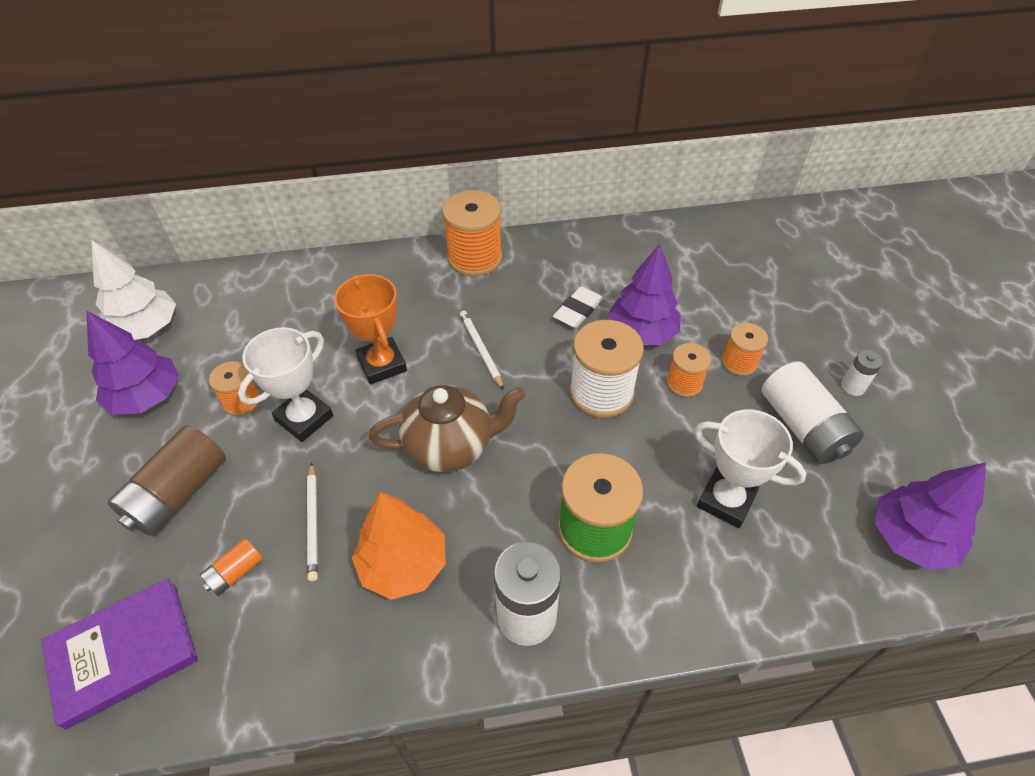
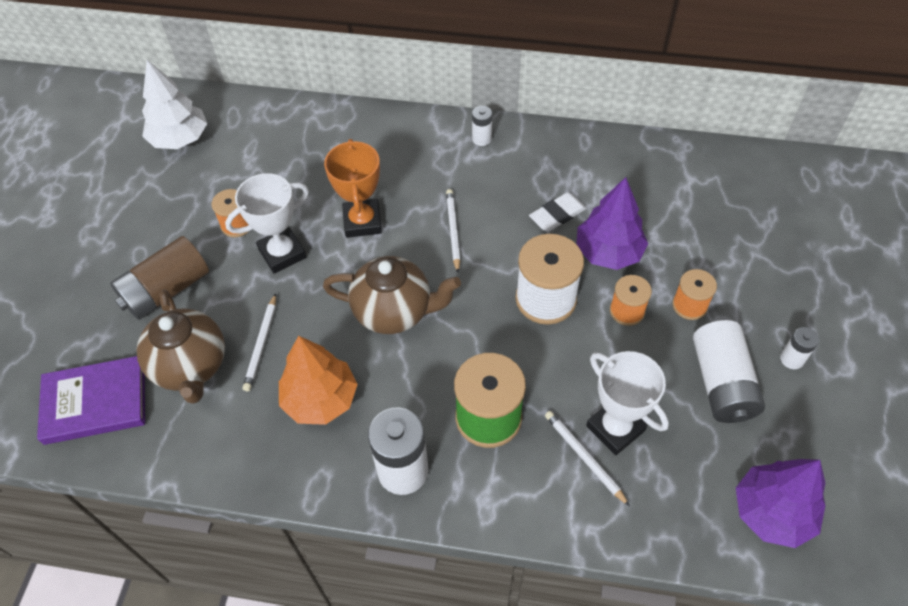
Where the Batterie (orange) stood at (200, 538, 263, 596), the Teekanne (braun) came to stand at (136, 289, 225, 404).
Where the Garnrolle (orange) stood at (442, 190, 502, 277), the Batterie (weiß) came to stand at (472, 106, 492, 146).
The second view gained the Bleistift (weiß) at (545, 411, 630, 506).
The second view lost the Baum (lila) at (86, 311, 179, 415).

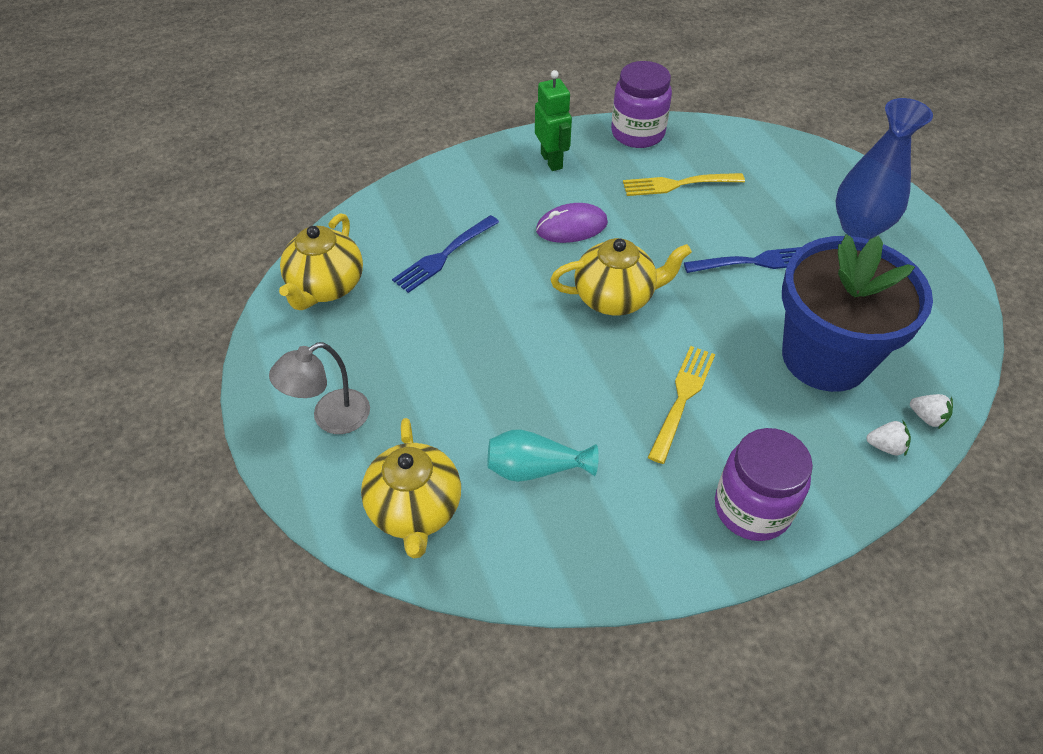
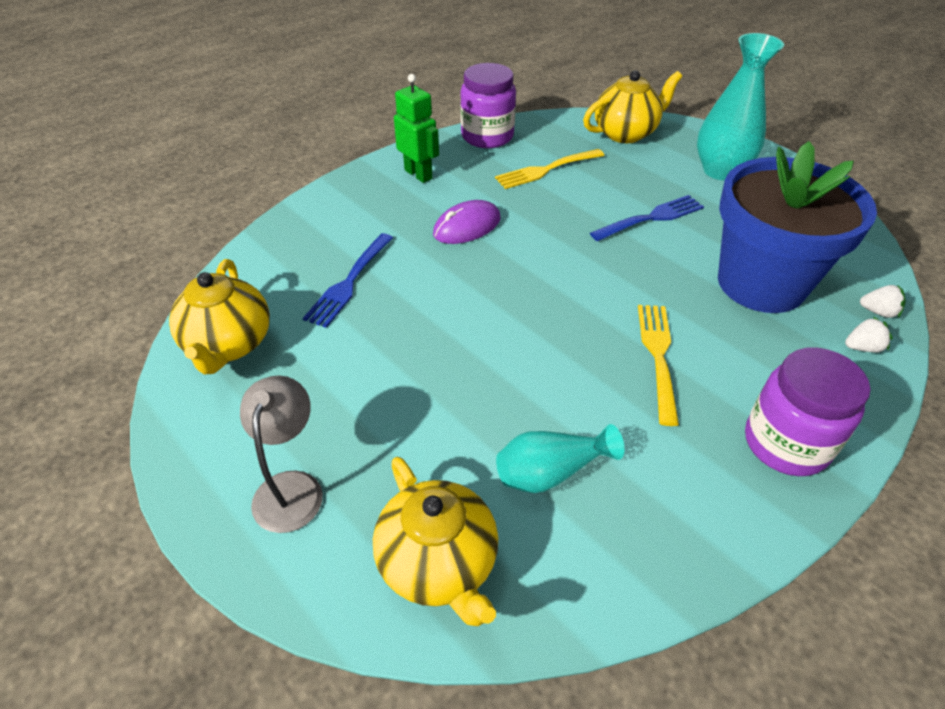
The Lampe (grau) at (269, 342, 370, 434) ended up facing another way, 150 degrees clockwise from before.
The Teekanne (gelb) ended up elsewhere, having gone from (550, 238, 692, 315) to (583, 70, 682, 143).
What was the Vase (blau) at (836, 98, 933, 239) turned into the Vase (türkis) at (697, 33, 784, 180).

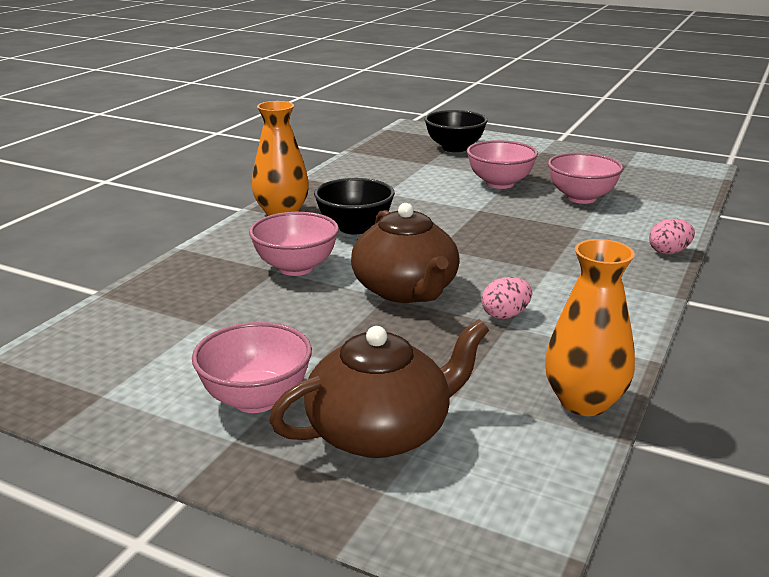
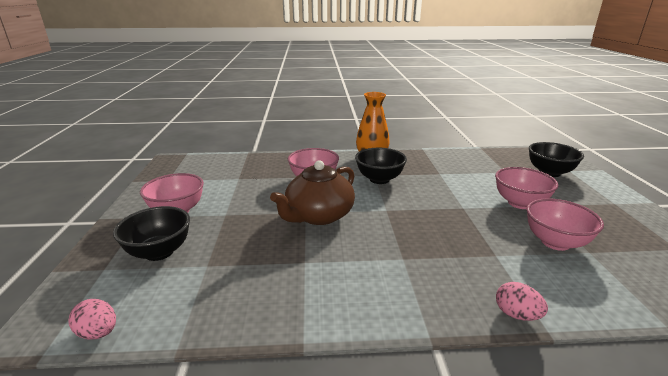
The Ei (rosa) ended up elsewhere, having gone from (481, 277, 532, 319) to (68, 299, 116, 340).
Where the Teekanne (braun) stood at (269, 319, 489, 458), the Schüssel (schwarz) came to stand at (113, 206, 190, 261).
The second view lost the Vase (orange) at (545, 239, 635, 416).

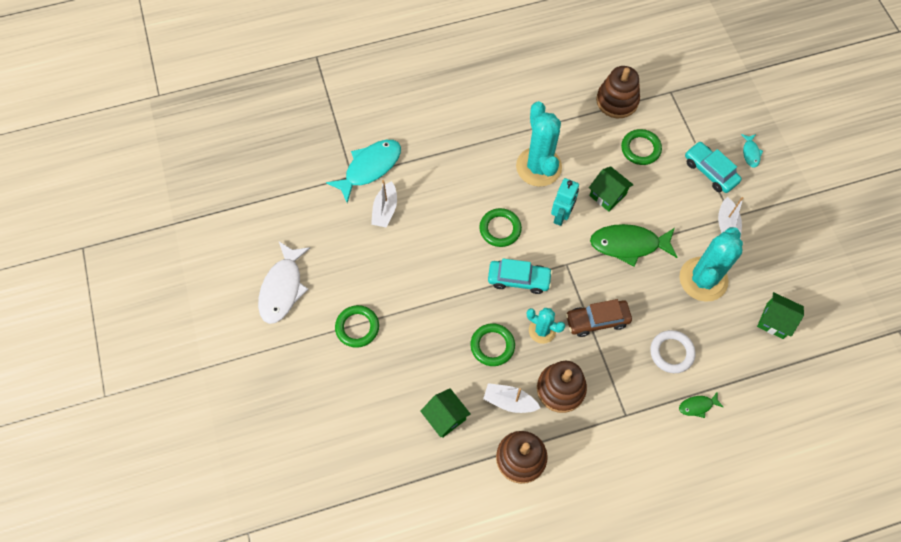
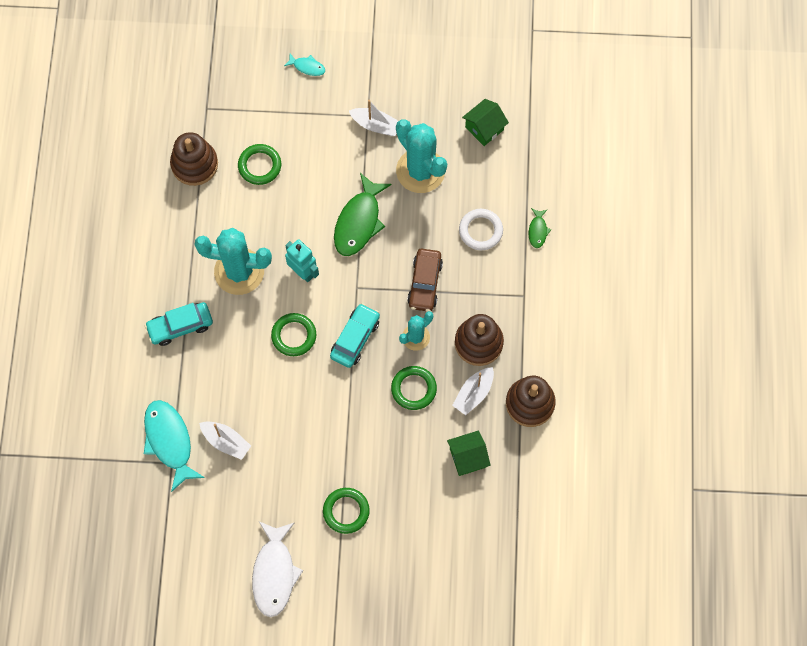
The Auto (türkis) ended up elsewhere, having gone from (685, 141, 742, 193) to (145, 302, 213, 346).
The Fisch (weiß) at (258, 242, 310, 324) ended up facing another way, 60 degrees clockwise from before.
The second view lost the Haus (grün) at (589, 166, 634, 212).

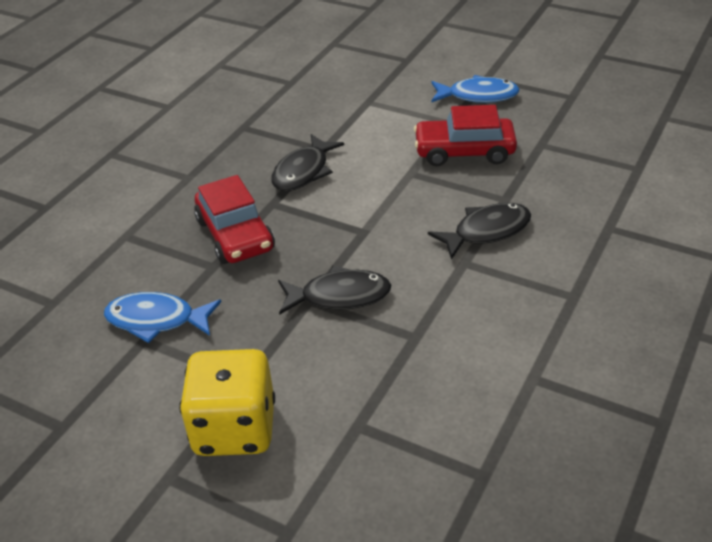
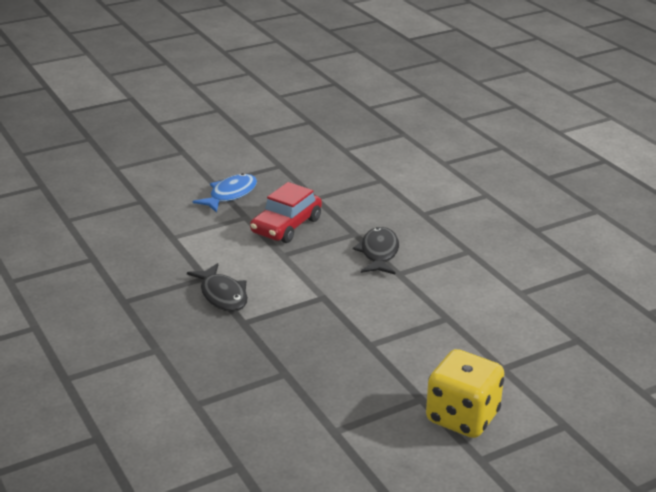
The second view lost the Fisch (blau) at (104, 292, 221, 343).
The second view lost the Auto (rot) at (194, 175, 275, 264).
The second view lost the Fisch (schwarz) at (278, 265, 391, 315).

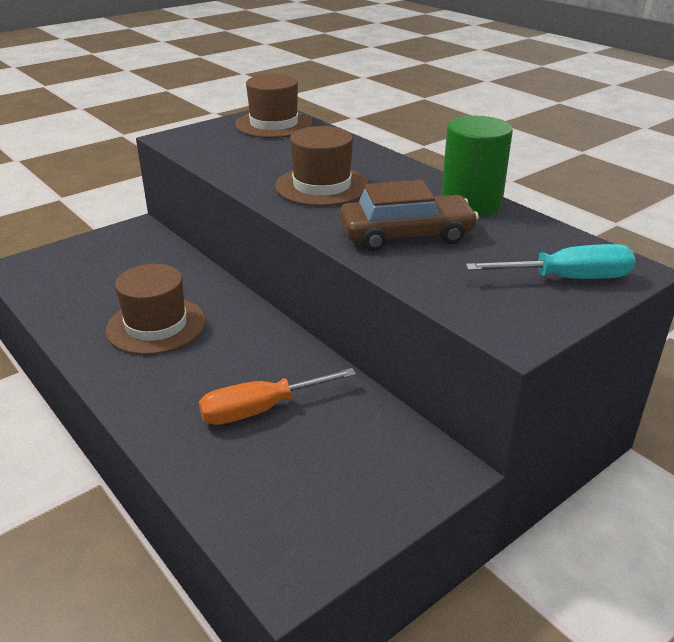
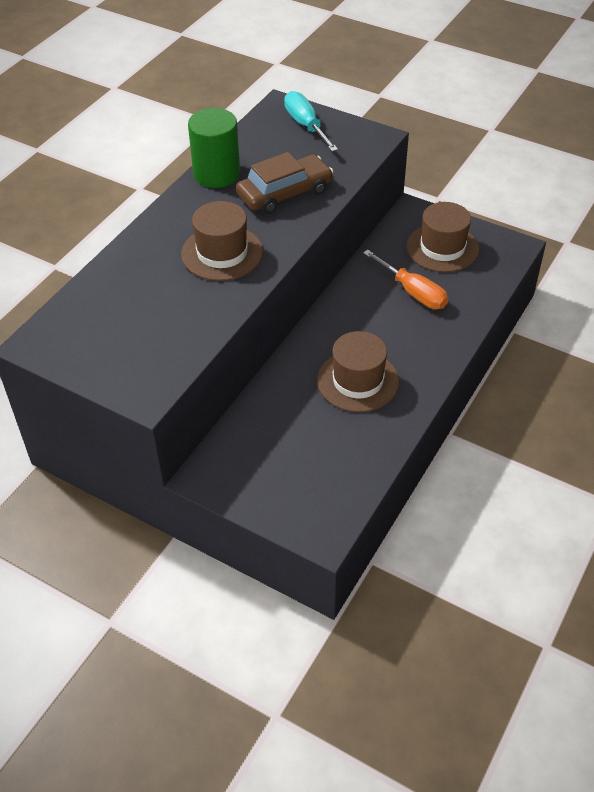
The Auto (braun) at (340, 180, 479, 251) ended up facing another way, 90 degrees clockwise from before.
The Hut (braun) ended up elsewhere, having gone from (235, 74, 313, 138) to (407, 202, 479, 272).

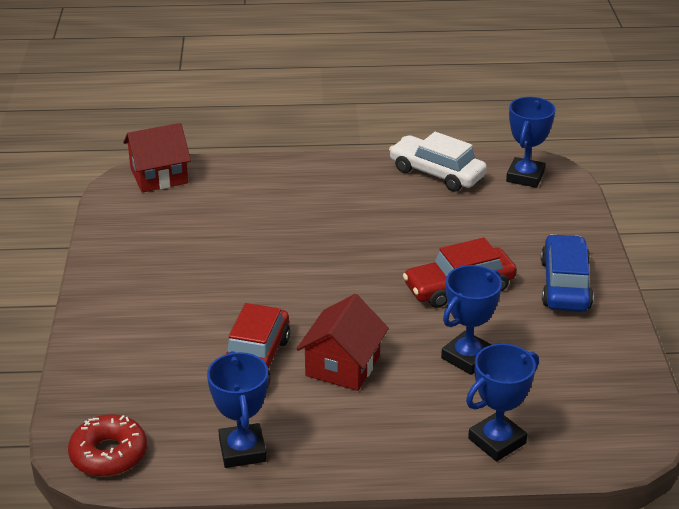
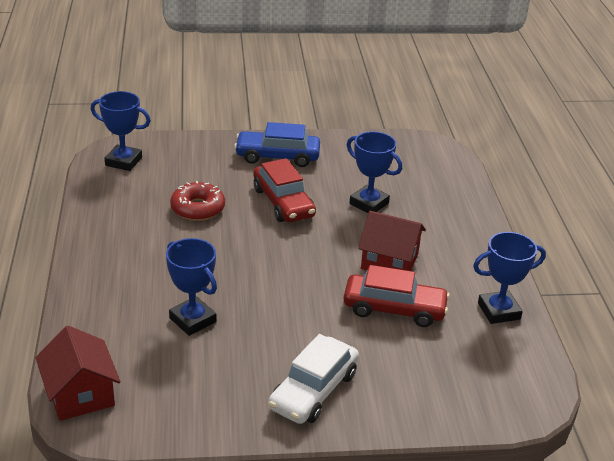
The Pokal (blau) ended up elsewhere, having gone from (466, 344, 539, 461) to (166, 238, 217, 336).
The Donut (rot) ended up elsewhere, having gone from (68, 414, 147, 477) to (170, 181, 225, 221).
The Auto (weiß) ended up elsewhere, having gone from (389, 132, 487, 192) to (268, 334, 359, 424).

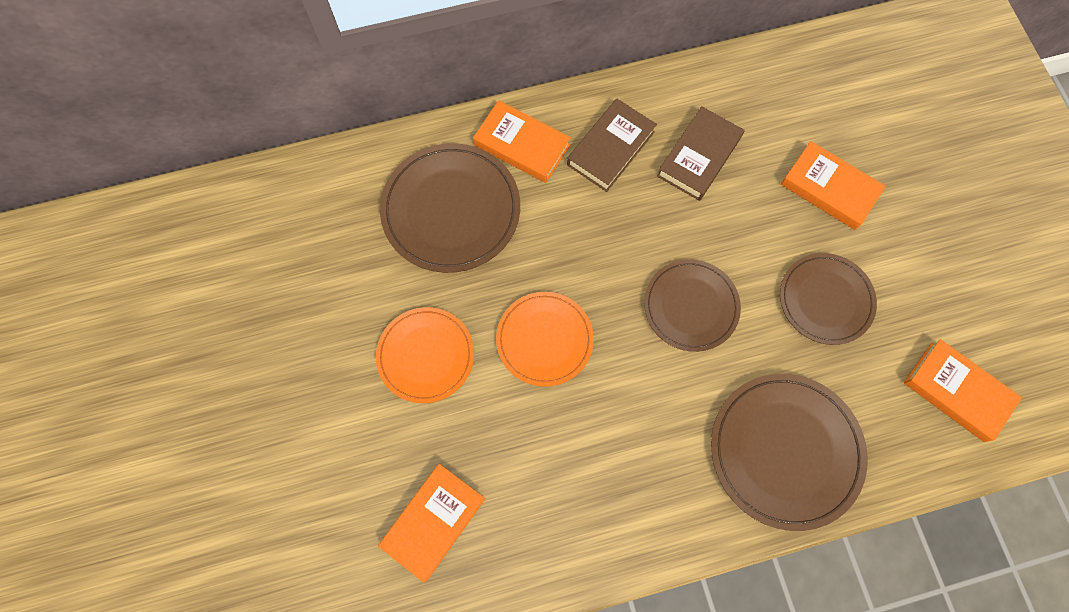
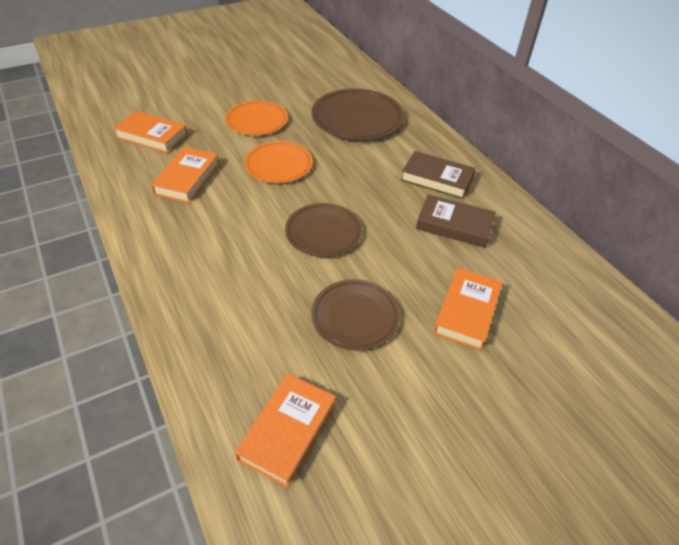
The Buch (orange) ended up elsewhere, having gone from (473, 100, 571, 183) to (151, 147, 219, 203).
The second view lost the Teller (braun) at (711, 374, 868, 531).

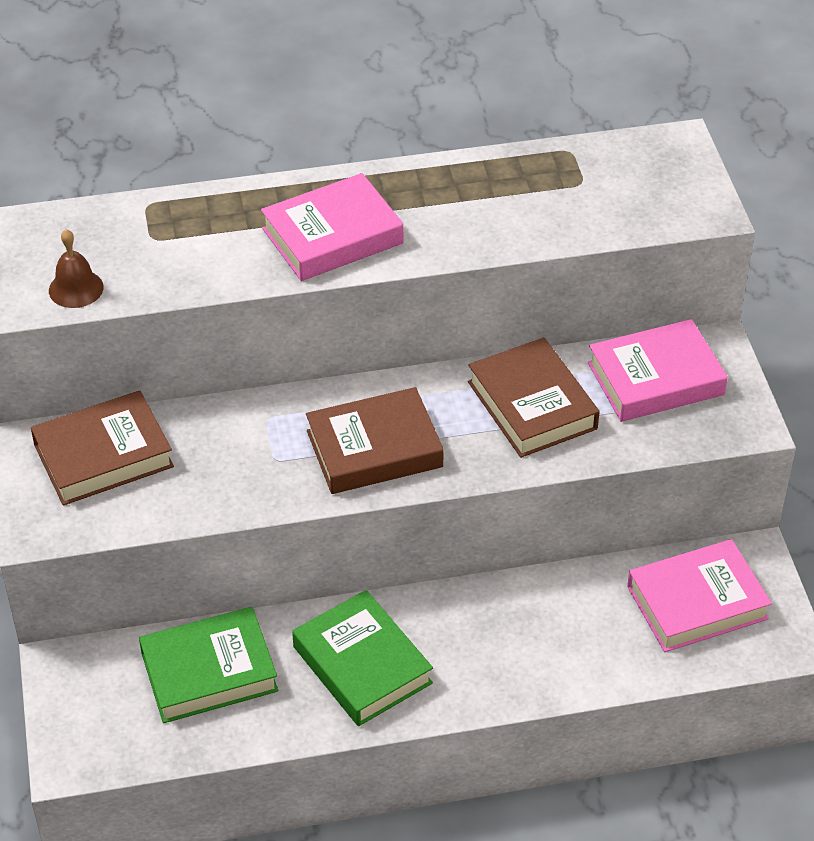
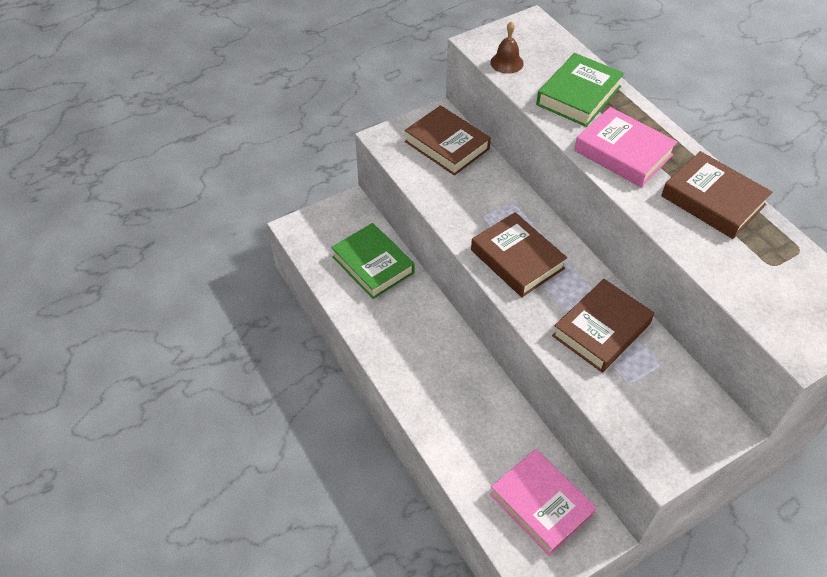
The Buch (grün) ended up elsewhere, having gone from (292, 590, 433, 726) to (536, 53, 624, 127).
The second view gained the Buch (braun) at (661, 151, 772, 239).
The second view lost the Buch (rosa) at (588, 319, 728, 422).

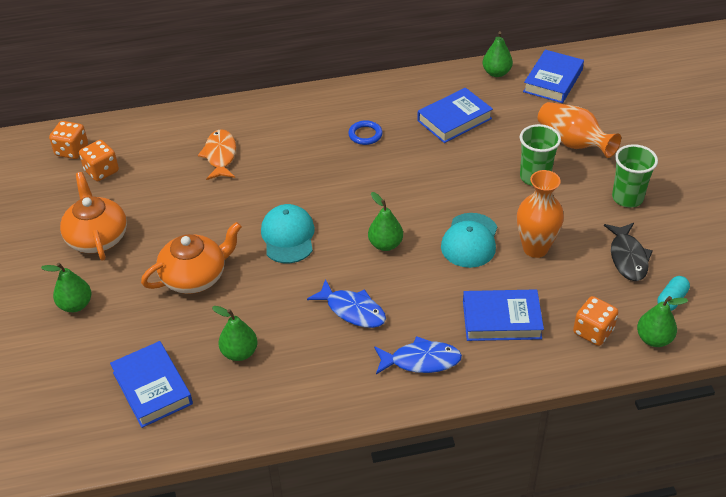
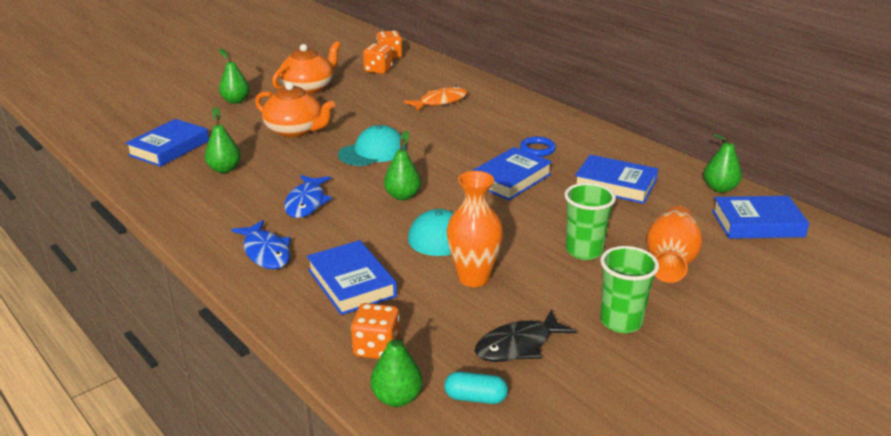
The second view gained the Buch (blau) at (472, 147, 552, 200).

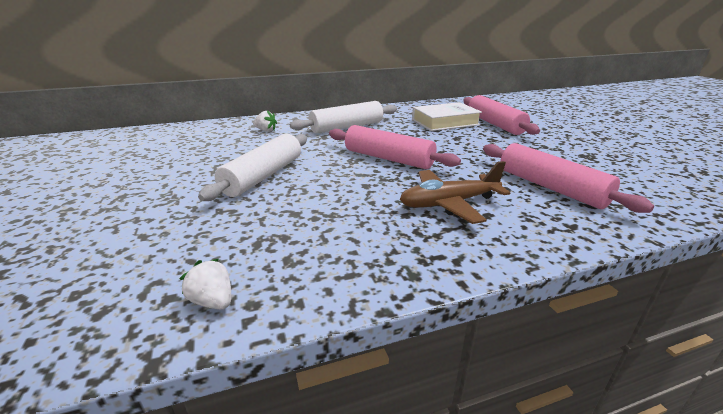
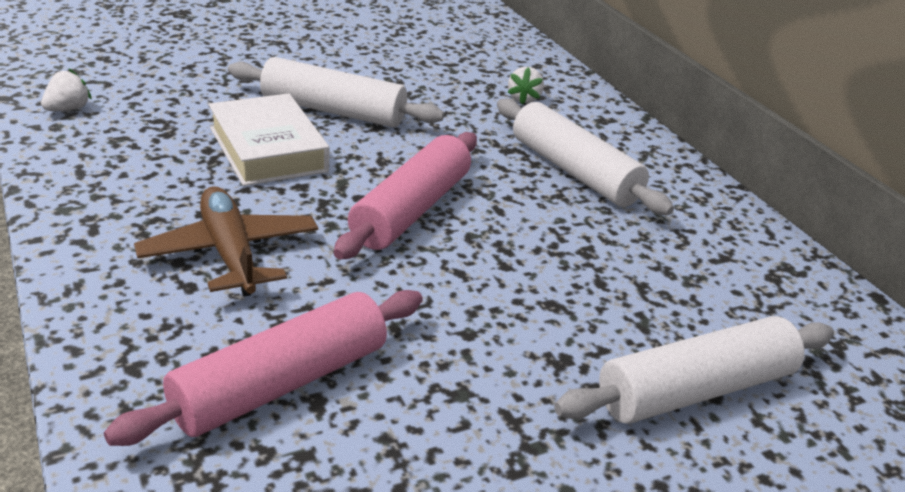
The Buch (weiß) ended up elsewhere, having gone from (412, 102, 482, 131) to (209, 93, 330, 186).
What was the Nudelholz (rosa) at (463, 95, 540, 135) turned into the Nudelholz (weiß) at (554, 316, 834, 424).

